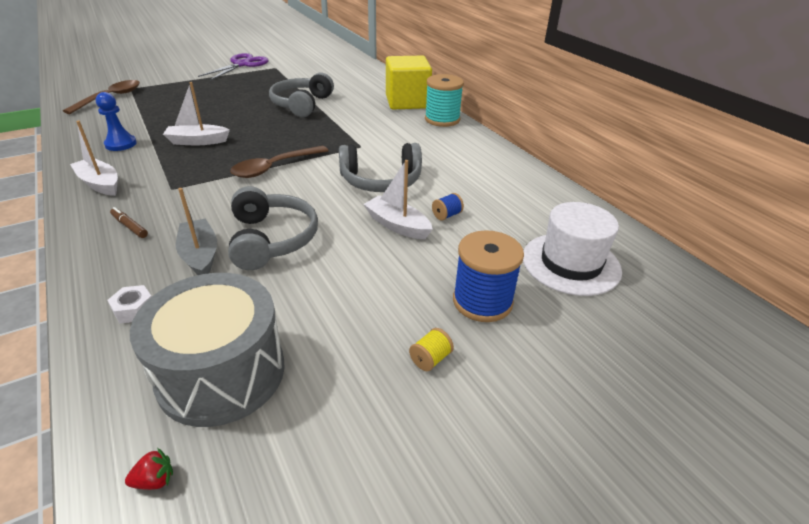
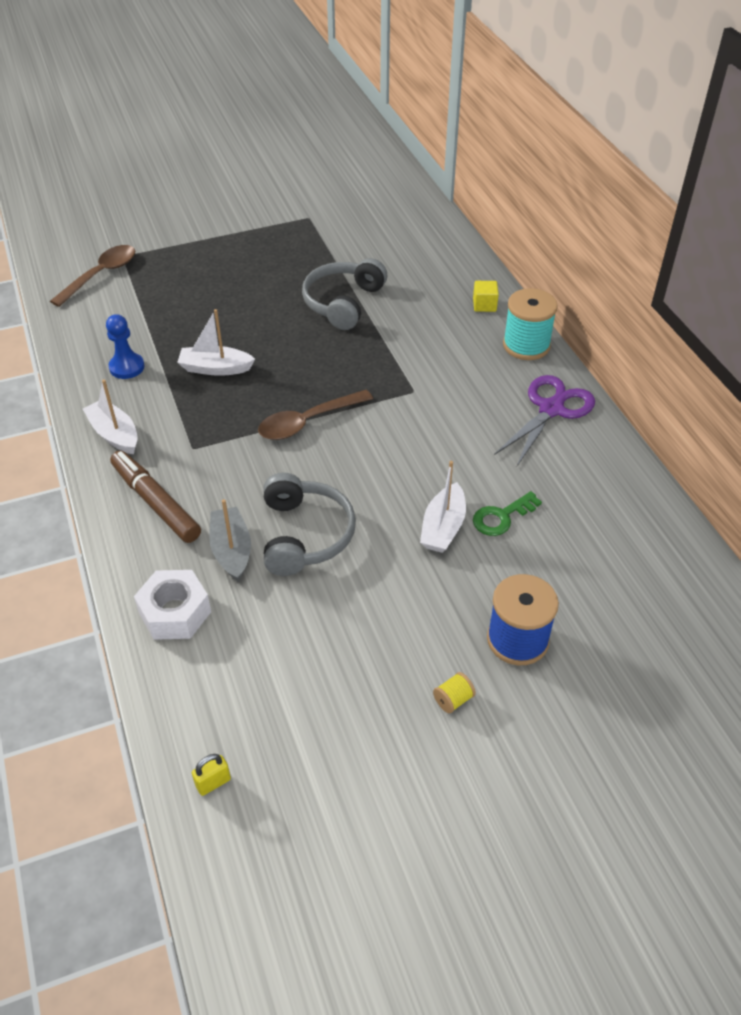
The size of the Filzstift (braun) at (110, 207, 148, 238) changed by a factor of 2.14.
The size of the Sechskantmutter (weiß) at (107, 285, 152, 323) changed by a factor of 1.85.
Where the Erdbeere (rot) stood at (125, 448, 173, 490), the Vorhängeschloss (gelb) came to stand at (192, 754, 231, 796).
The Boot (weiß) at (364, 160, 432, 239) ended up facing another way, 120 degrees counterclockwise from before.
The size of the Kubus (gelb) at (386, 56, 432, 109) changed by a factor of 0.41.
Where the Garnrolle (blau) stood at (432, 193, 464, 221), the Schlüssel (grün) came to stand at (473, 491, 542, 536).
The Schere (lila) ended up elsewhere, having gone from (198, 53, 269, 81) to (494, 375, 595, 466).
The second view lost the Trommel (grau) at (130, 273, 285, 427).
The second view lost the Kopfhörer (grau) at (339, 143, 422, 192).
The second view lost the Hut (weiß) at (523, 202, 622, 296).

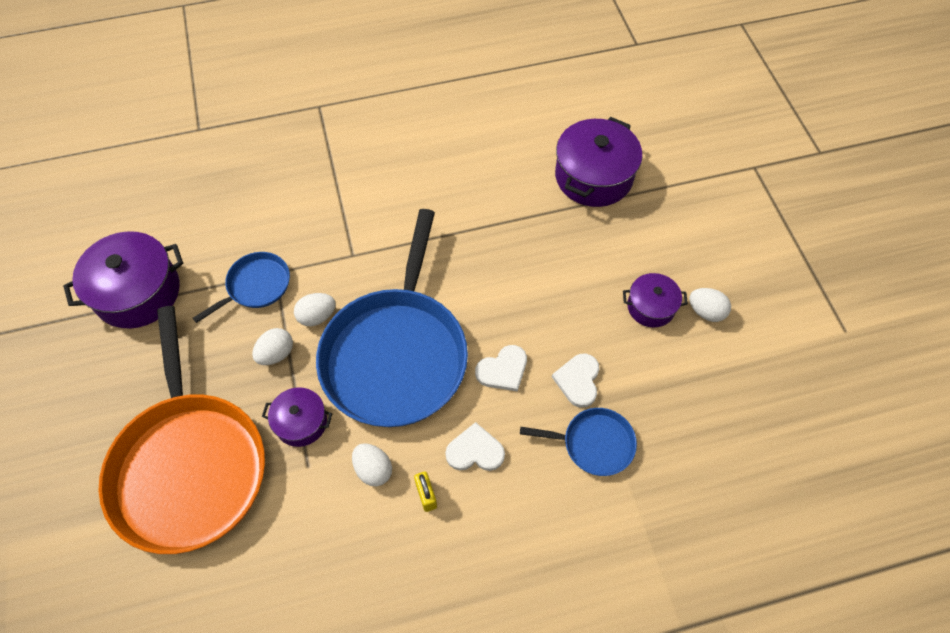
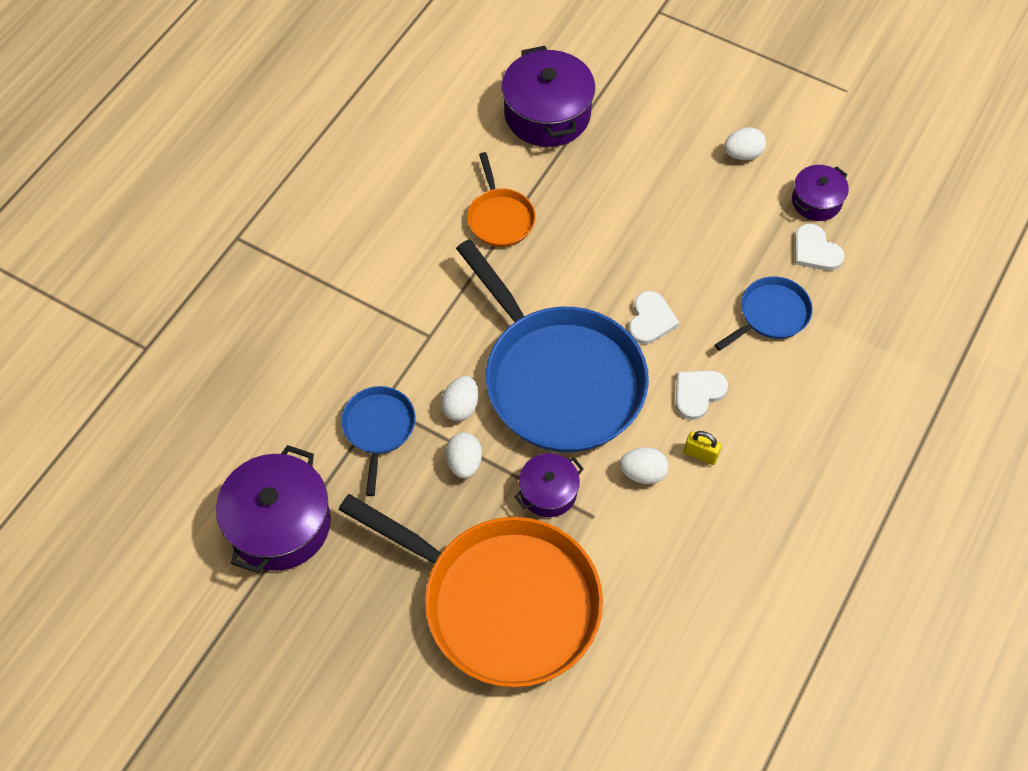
The second view gained the Pfanne (orange) at (467, 152, 535, 247).
The Kochtopf (lila) ended up elsewhere, having gone from (623, 273, 688, 328) to (792, 165, 849, 221).
The Herz (weiß) ended up elsewhere, having gone from (552, 354, 600, 408) to (795, 224, 845, 271).

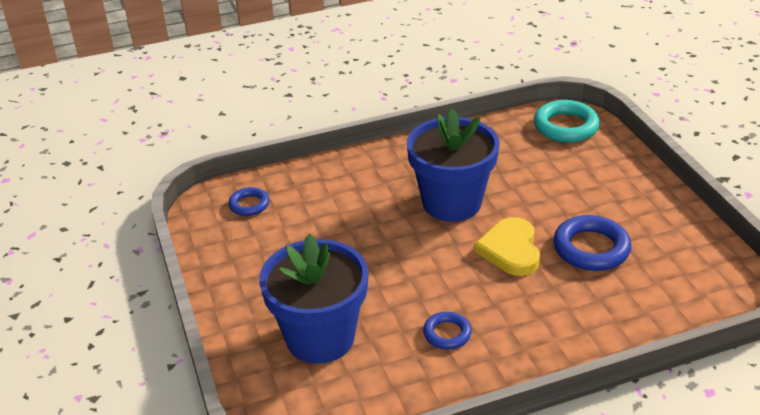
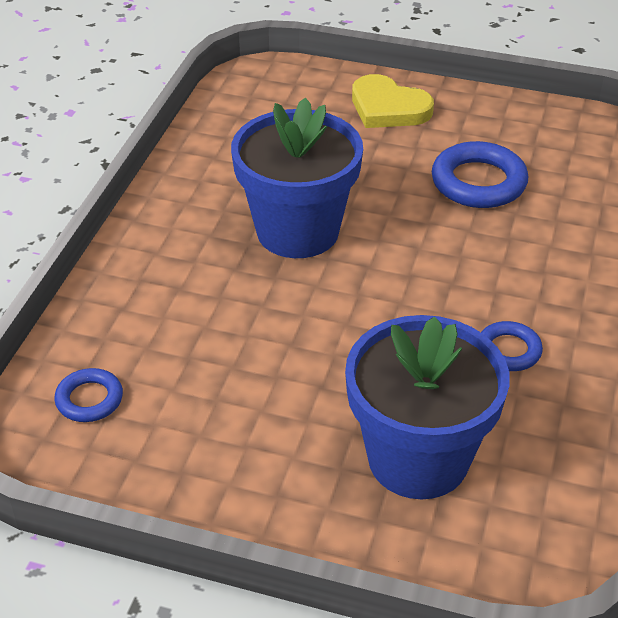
The Herz (gelb) ended up elsewhere, having gone from (475, 217, 540, 276) to (352, 74, 434, 128).
The second view lost the Ring (türkis) at (534, 100, 600, 143).

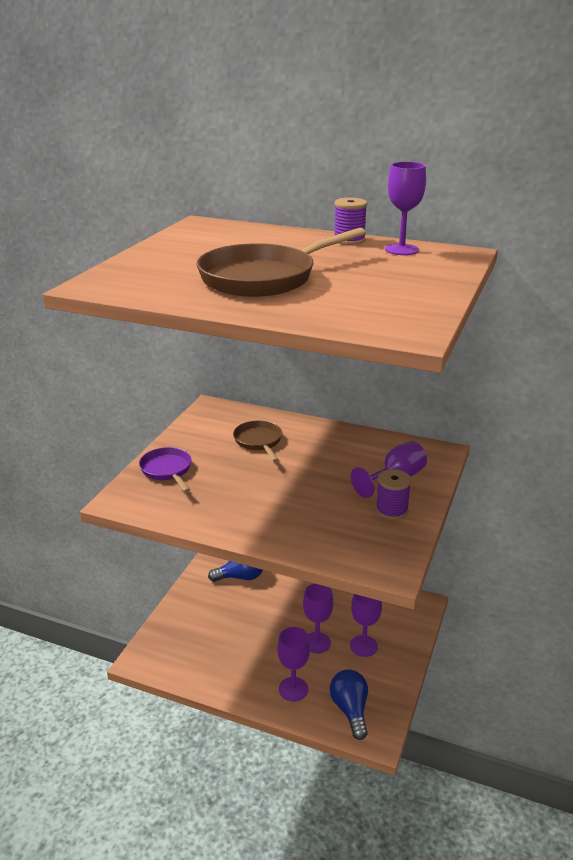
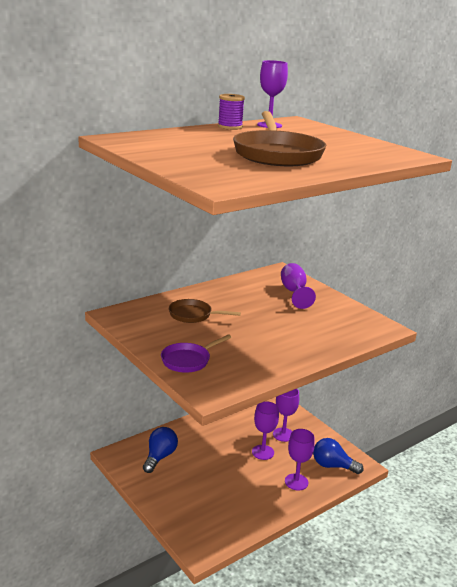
The Pfanne (lila) at (139, 447, 192, 492) ended up facing another way, 45 degrees counterclockwise from before.
The second view lost the Garnrolle (lila) at (376, 469, 411, 520).

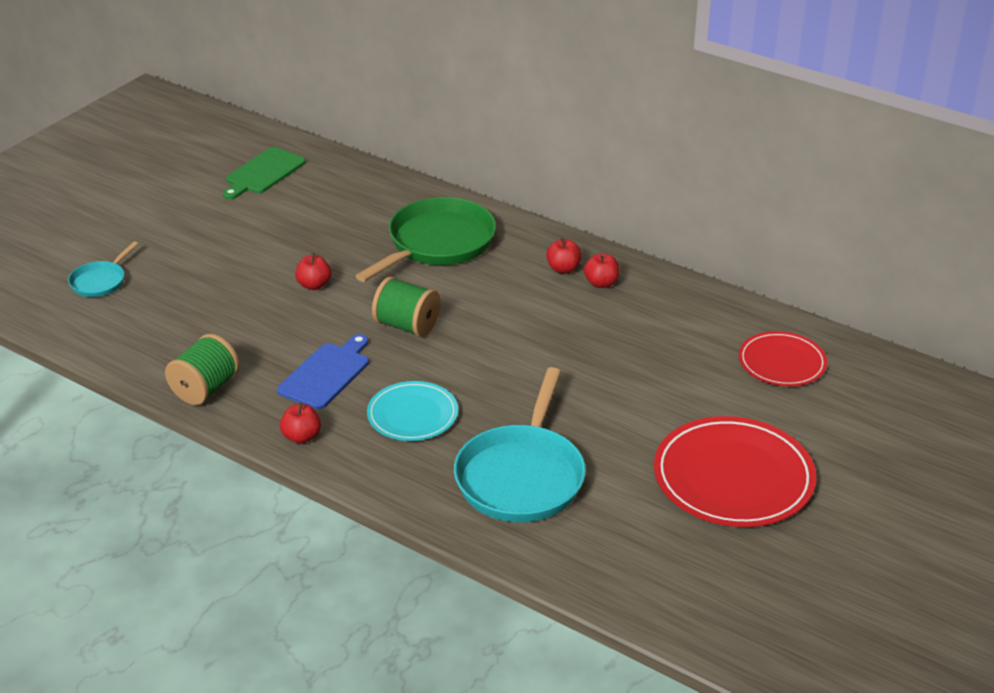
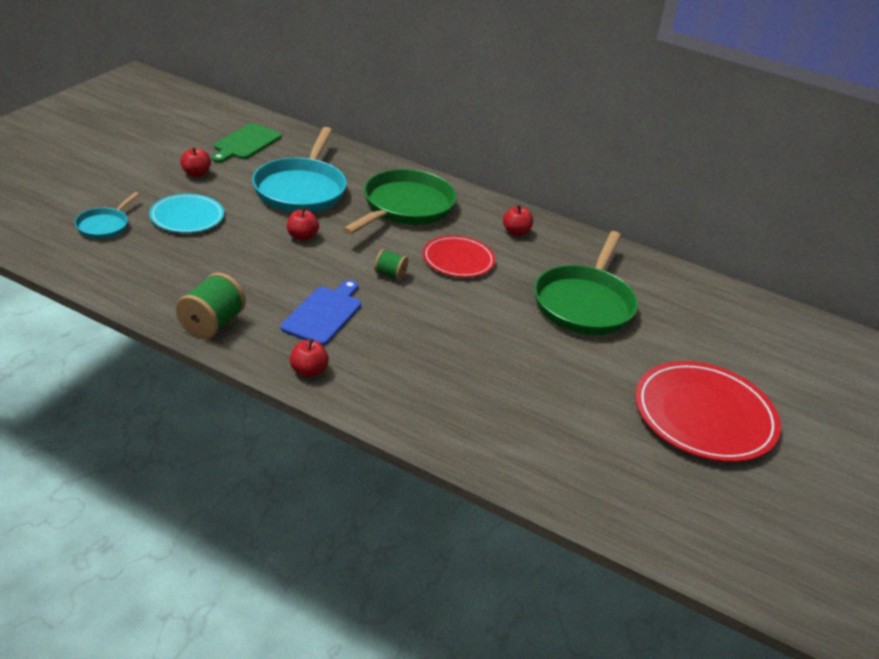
The Teller (türkis) ended up elsewhere, having gone from (367, 381, 458, 441) to (149, 194, 224, 233).
The Apfel (rot) ended up elsewhere, having gone from (584, 253, 620, 288) to (180, 147, 211, 177).
The Pfanne (türkis) ended up elsewhere, having gone from (454, 367, 586, 522) to (252, 127, 347, 212).
The size of the Garnrolle (grün) at (372, 277, 441, 337) changed by a factor of 0.57.
The Teller (rot) ended up elsewhere, having gone from (739, 331, 827, 386) to (423, 236, 495, 278).
The second view gained the Pfanne (grün) at (534, 231, 638, 335).

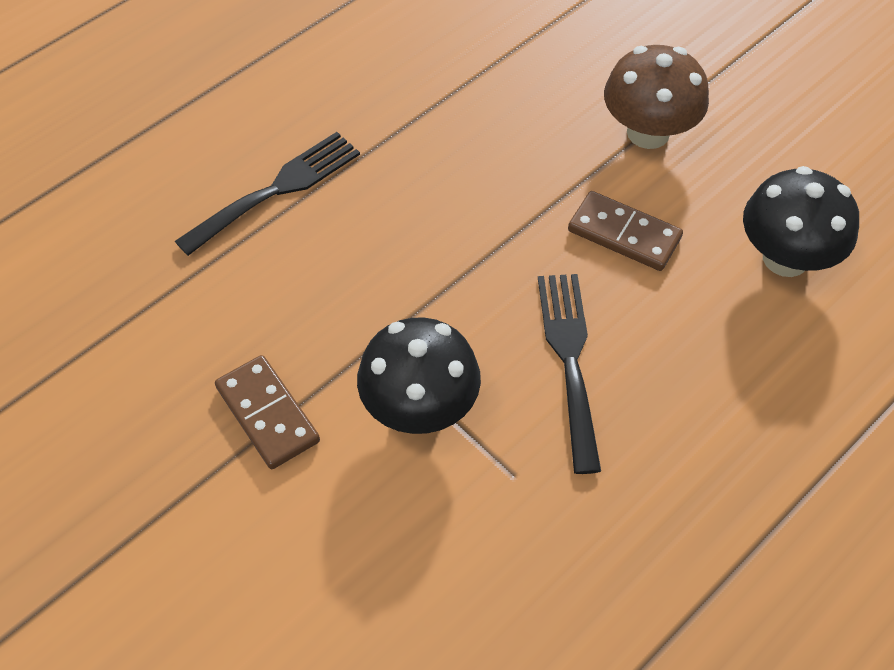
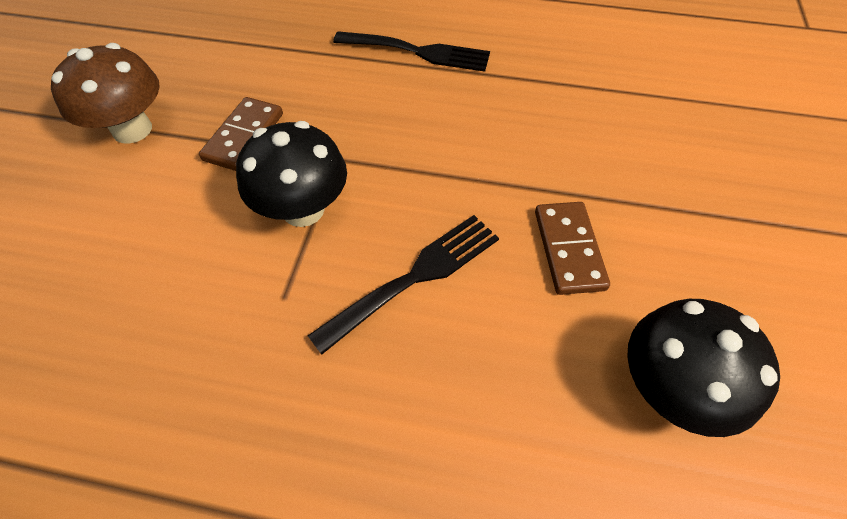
The Pilz (braun) ended up elsewhere, having gone from (604, 45, 709, 149) to (51, 43, 160, 144).

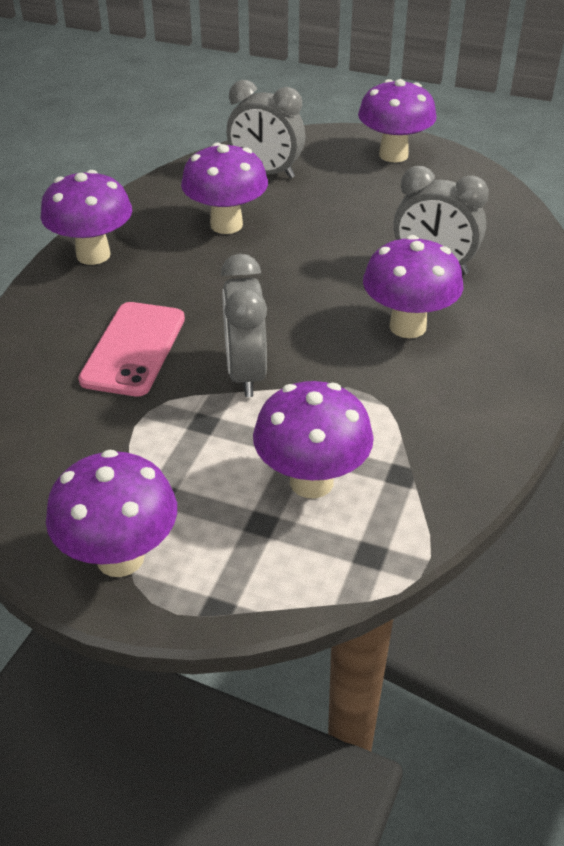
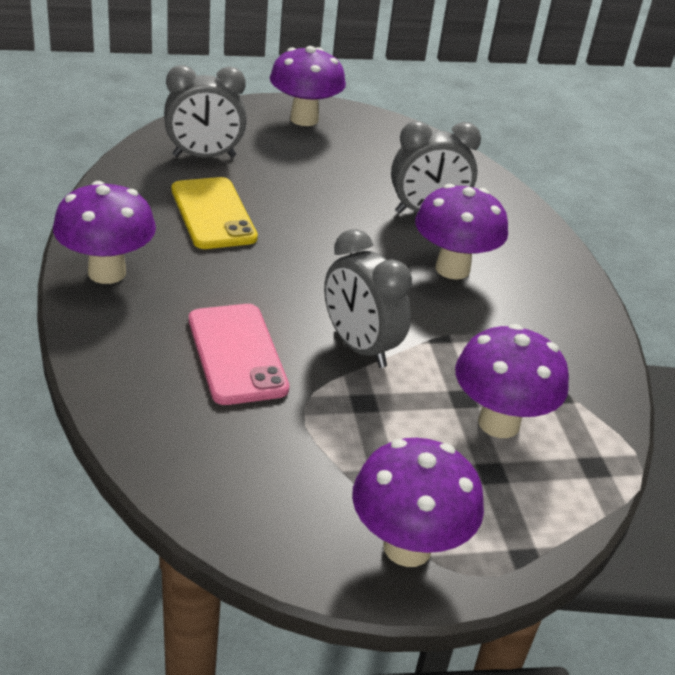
Where the Pilz (lila) stood at (181, 143, 268, 234), the Handy (gelb) came to stand at (172, 177, 258, 249).

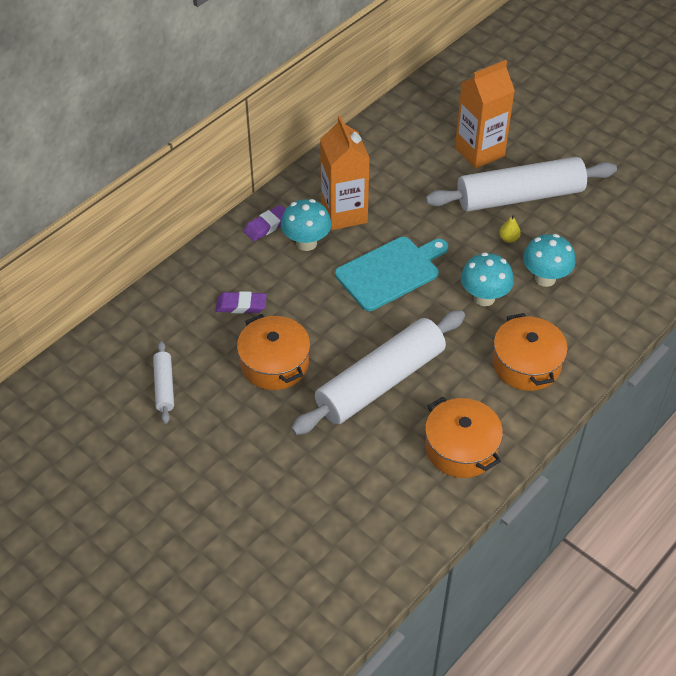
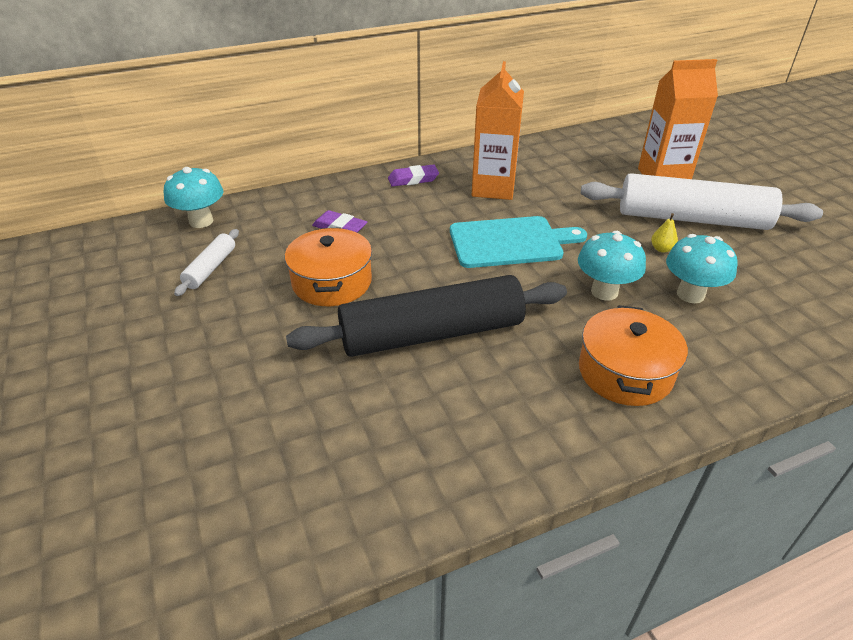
The Pilz (türkis) ended up elsewhere, having gone from (281, 199, 332, 251) to (164, 167, 223, 228).
What was the Nudelholz (weiß) at (291, 310, 465, 435) turned into the Nudelholz (schwarz) at (286, 275, 567, 357).
The second view lost the Kochtopf (orange) at (425, 397, 503, 478).

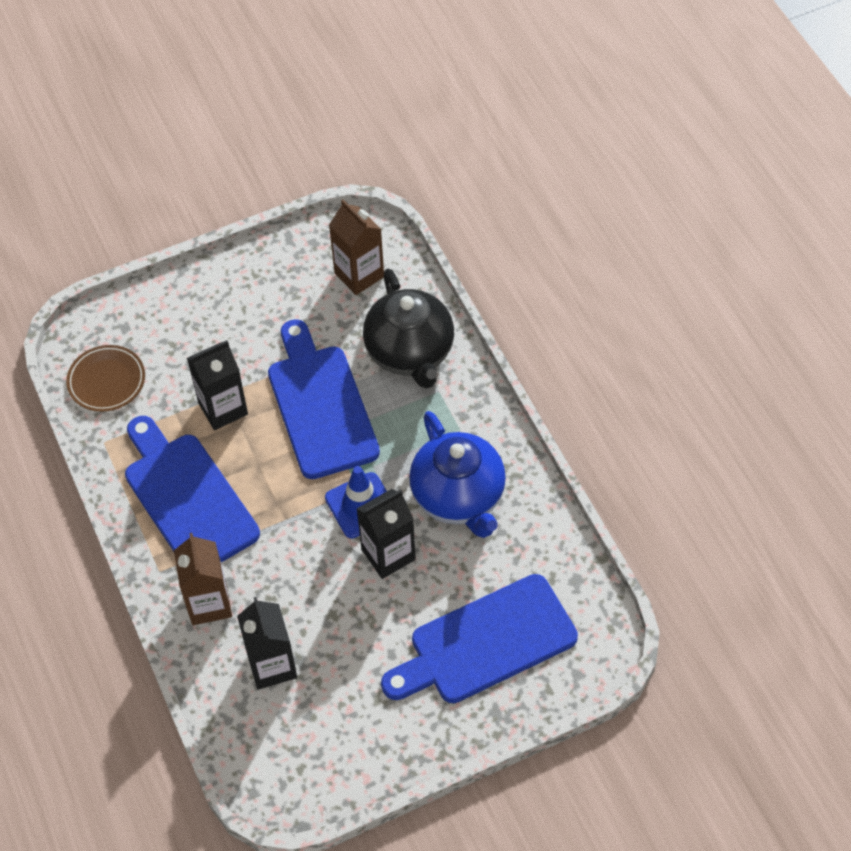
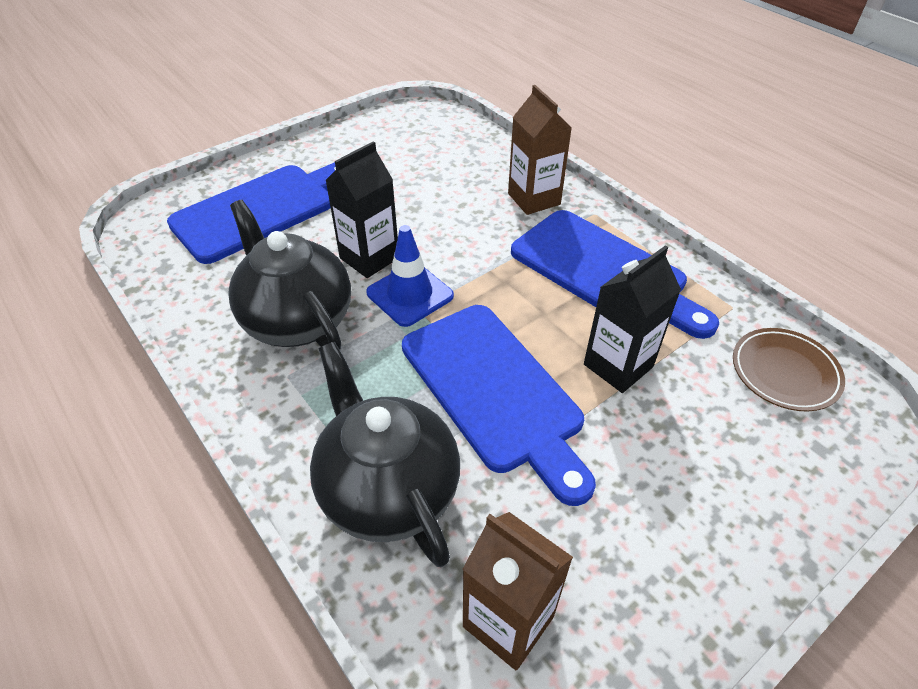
What was the Teekanne (blau) at (409, 411, 506, 538) turned into the Teekanne (schwarz) at (228, 200, 351, 350).
The second view lost the Getränkekarton (schwarz) at (237, 597, 297, 690).

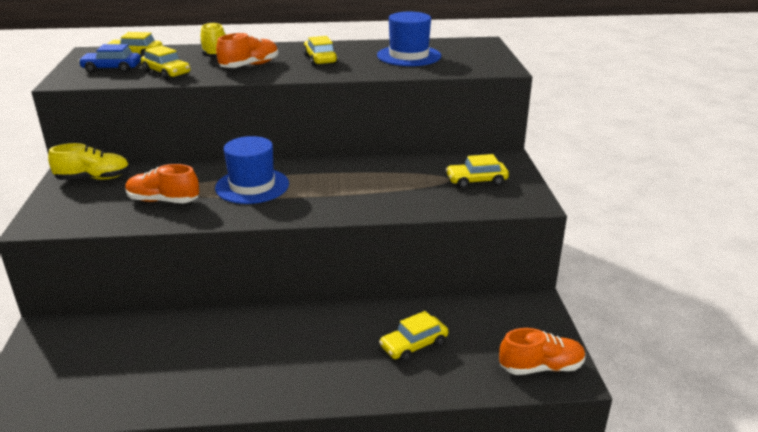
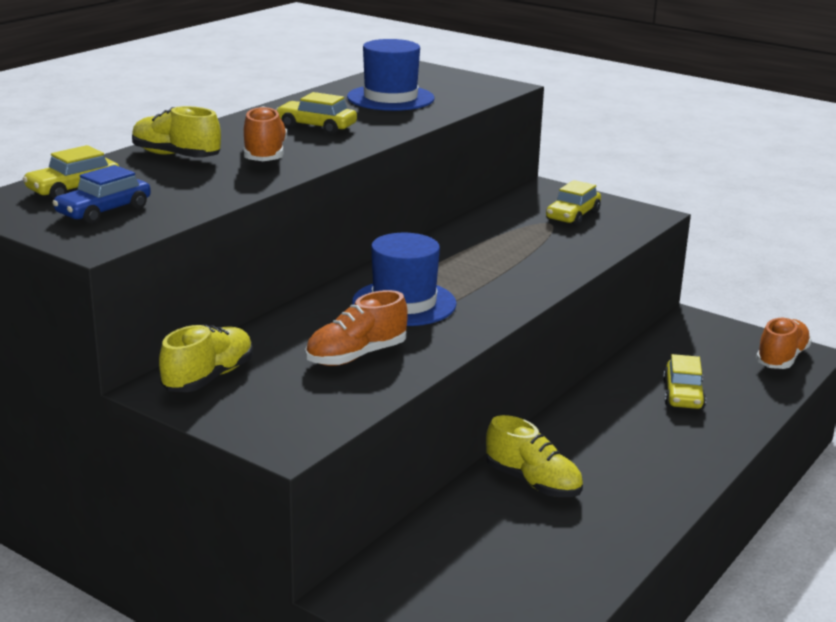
The second view gained the Schuh (gelb) at (486, 415, 583, 497).
The second view lost the Auto (gelb) at (141, 45, 190, 80).

